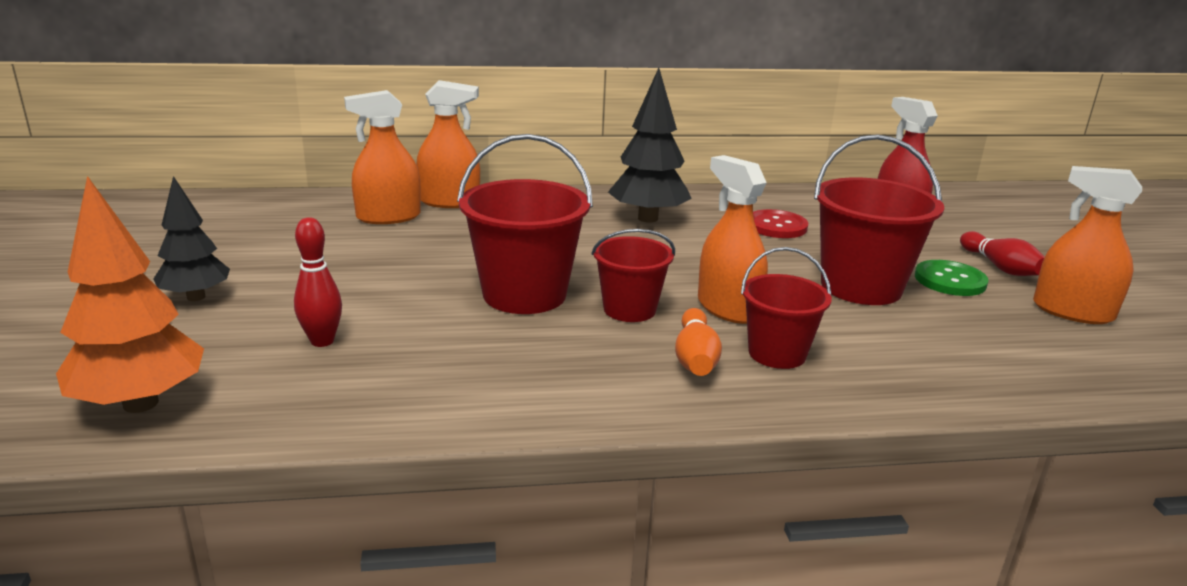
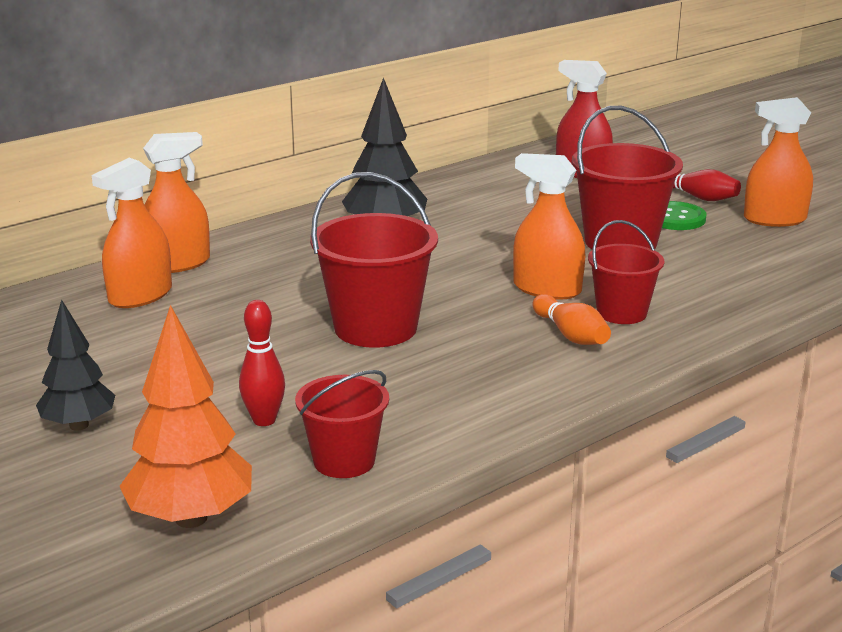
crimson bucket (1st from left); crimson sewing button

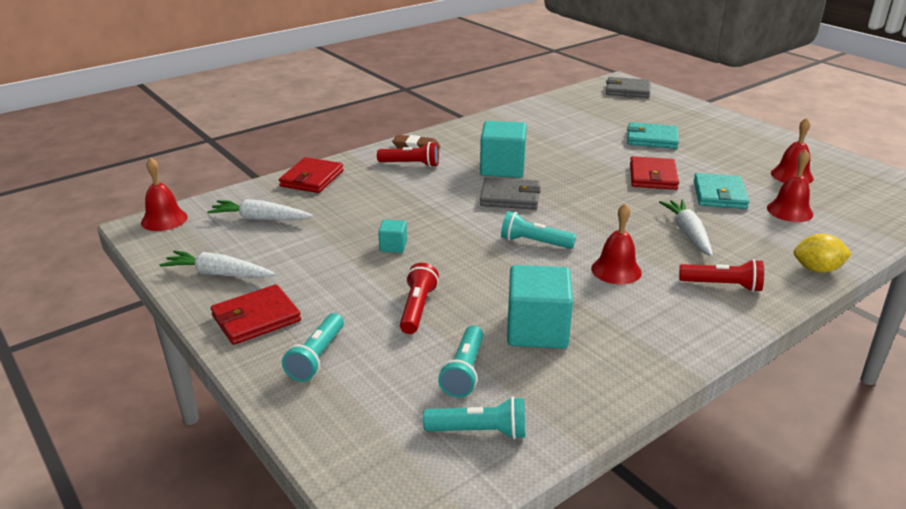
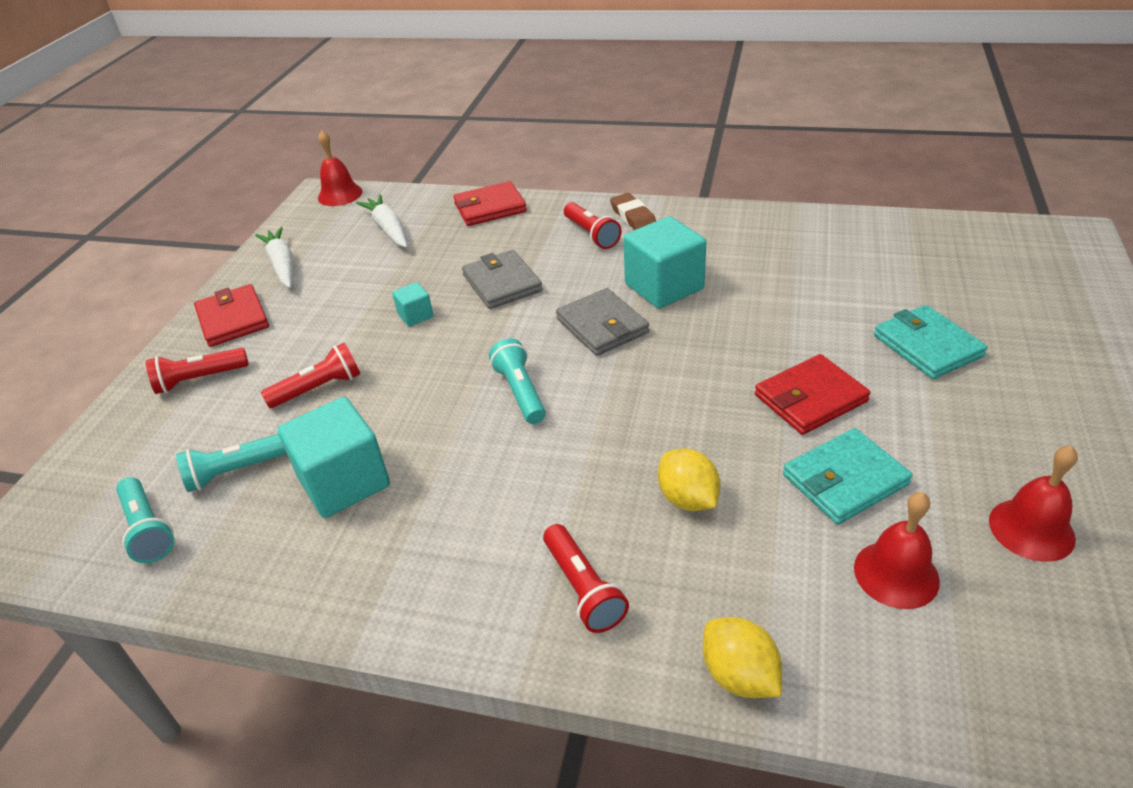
crimson wallet (1st from left); crimson flashlight (1st from left); crimson hand bell (2nd from left in the first image); grey wallet (1st from left); bright yellow lemon (1st from left)

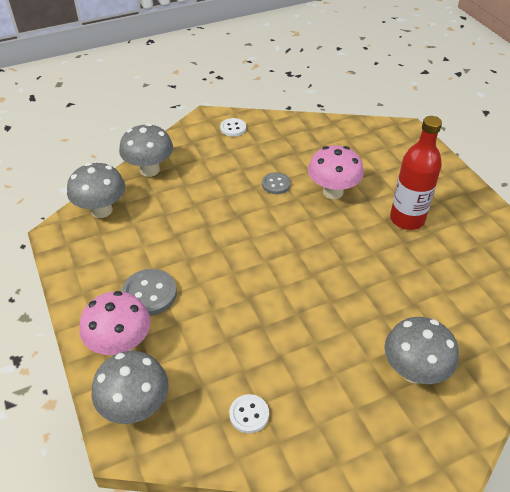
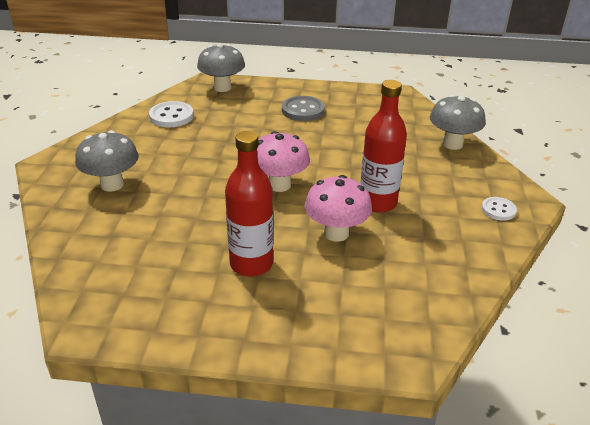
grey toadstool (1st from left in the first image); pink toadstool (1st from left); white sewing button (1st from left); crimson flask (2nd from left)

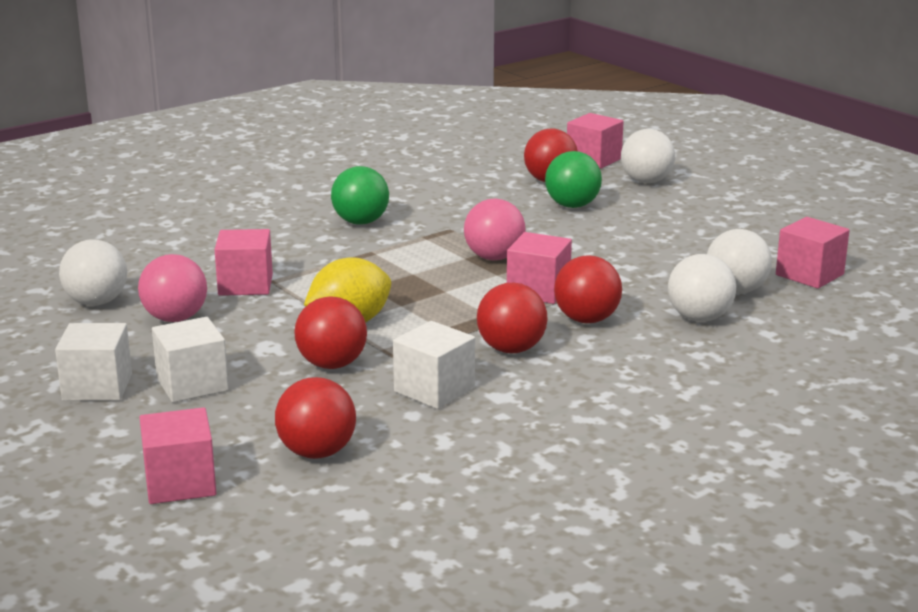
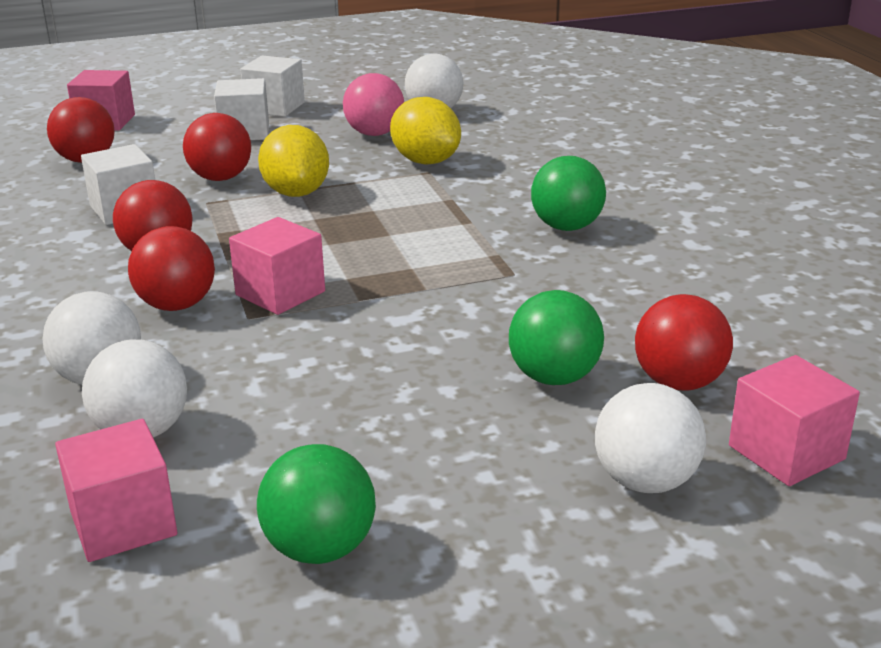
bright yellow lemon (2nd from left); pink play ball (2nd from left in the first image); green play ball (1st from left)

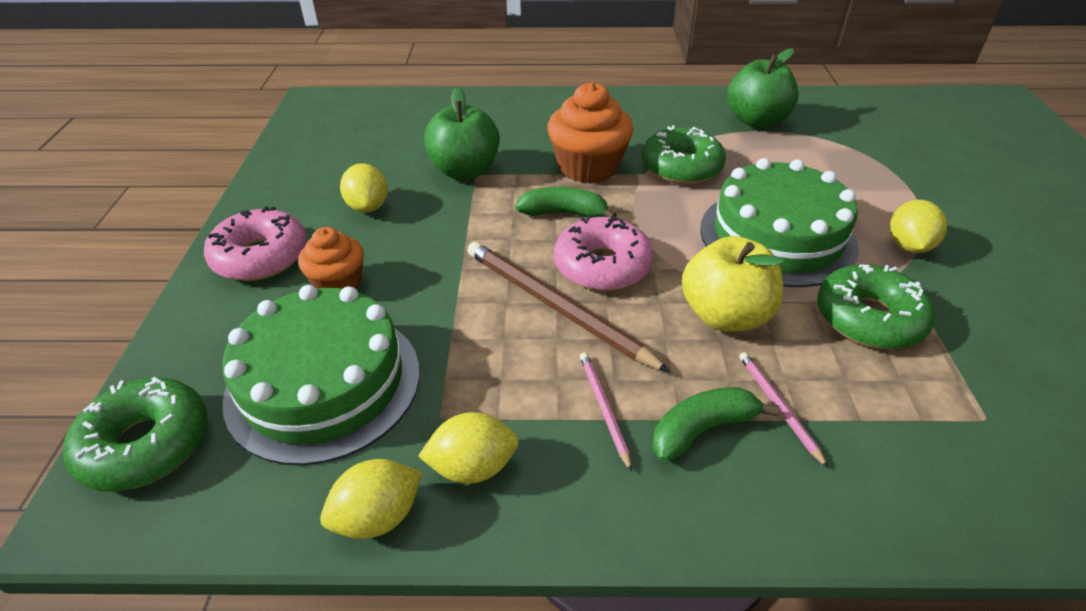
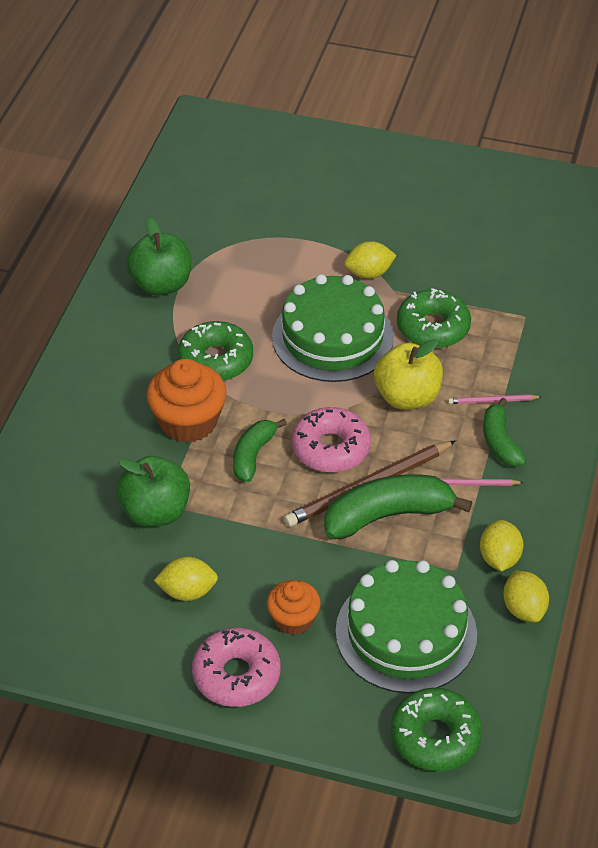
bright yellow lemon (2nd from left); green banana fruit (2nd from left)

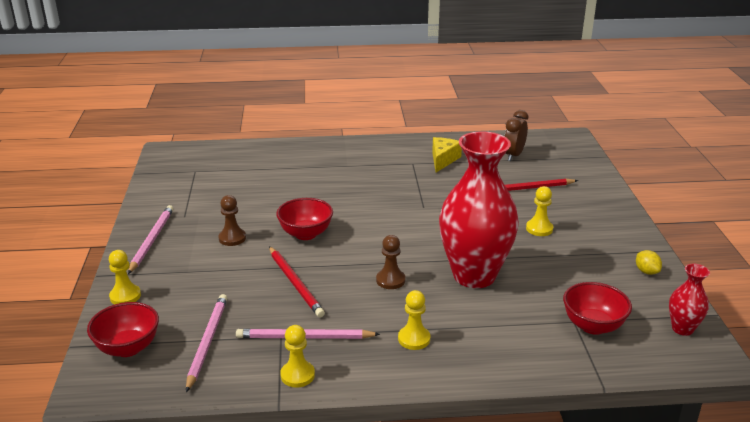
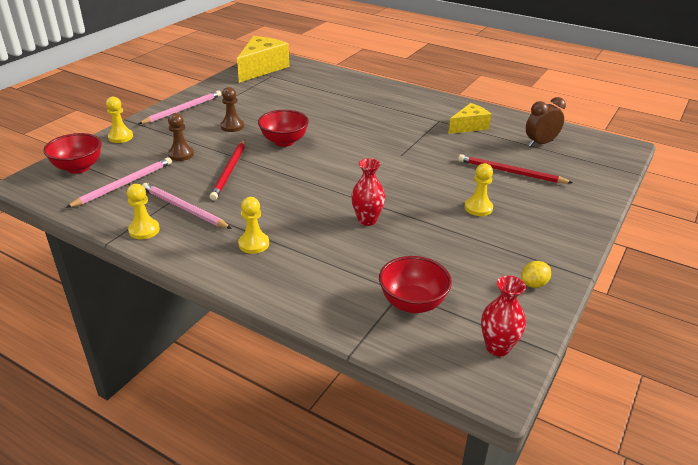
brown chess pawn (1st from left); crimson vase (1st from left); bright yellow lemon; bright yellow cheese wedge (1st from left)

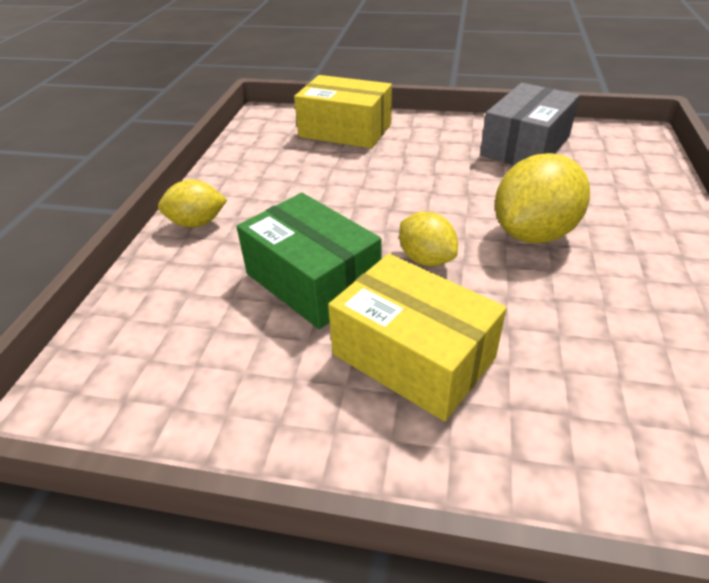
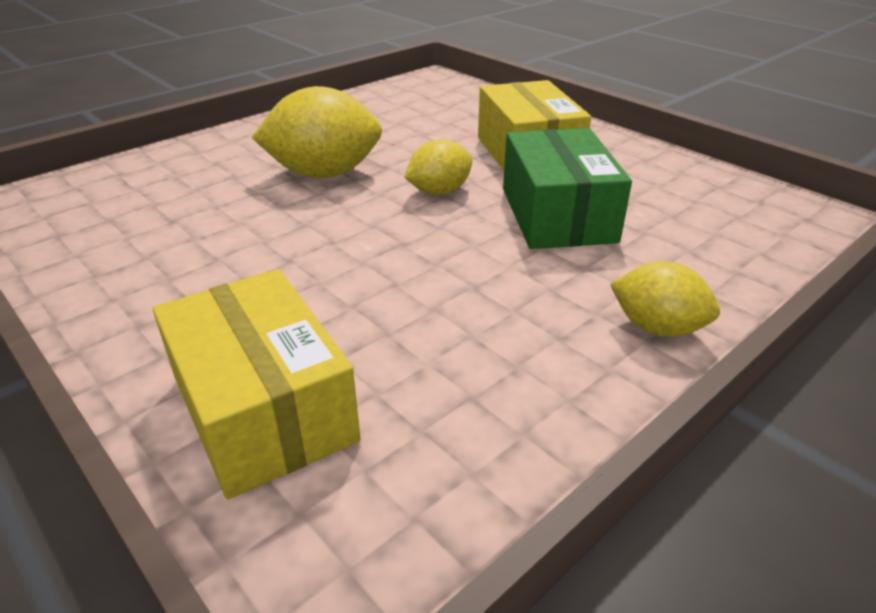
bright yellow lemon (2nd from left); grey package

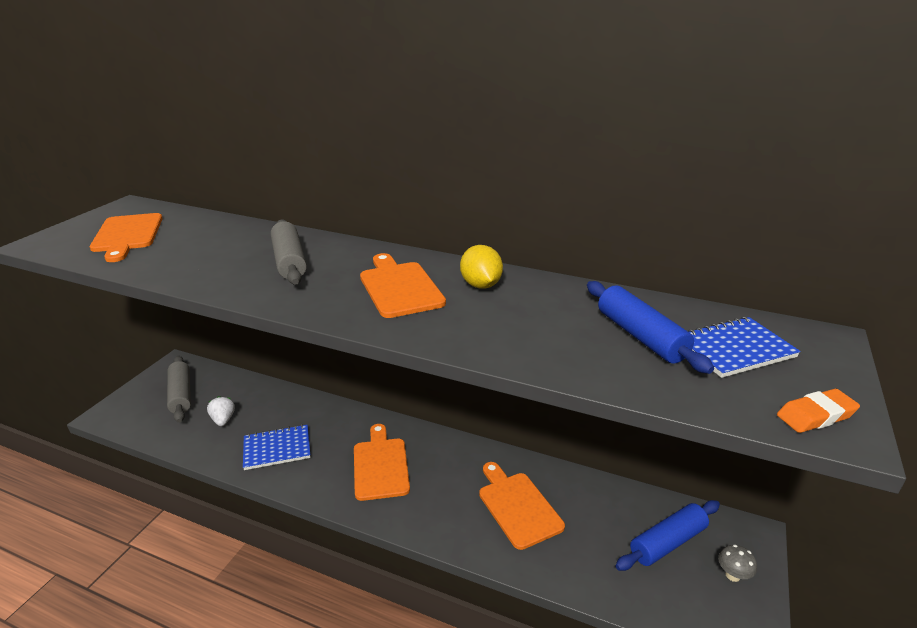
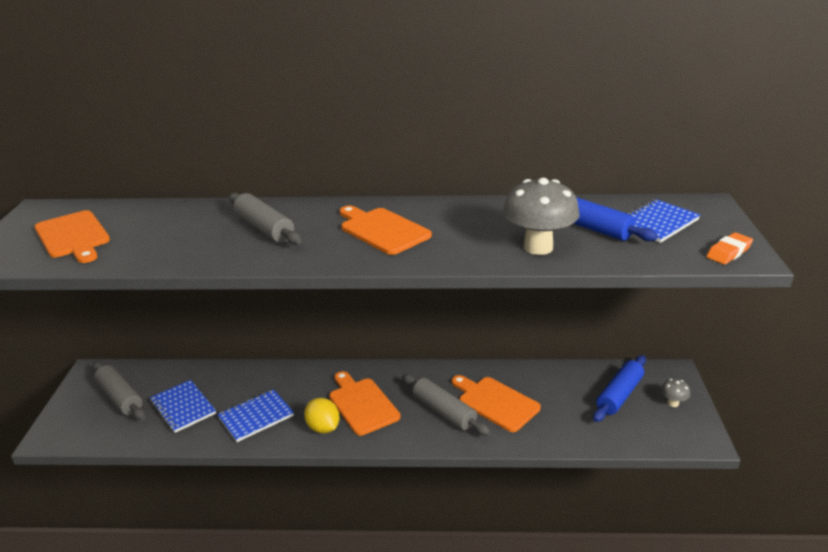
cobalt exercise book (1st from left); bright yellow lemon; grey dough roller (3rd from left); grey toadstool (1st from left)

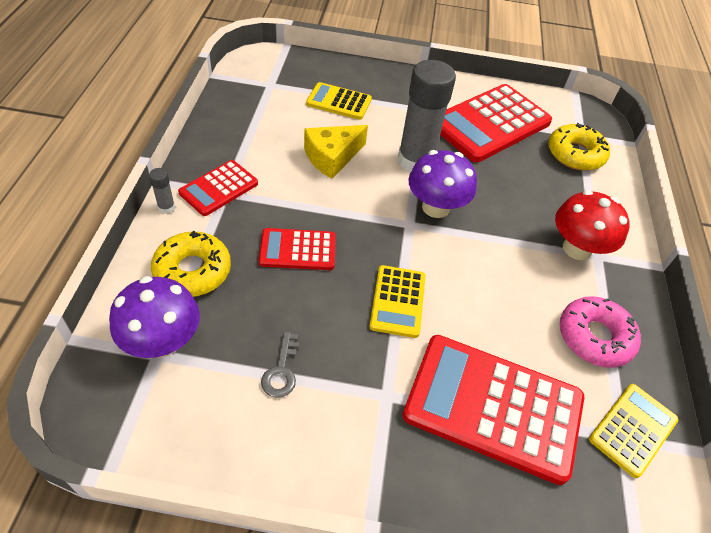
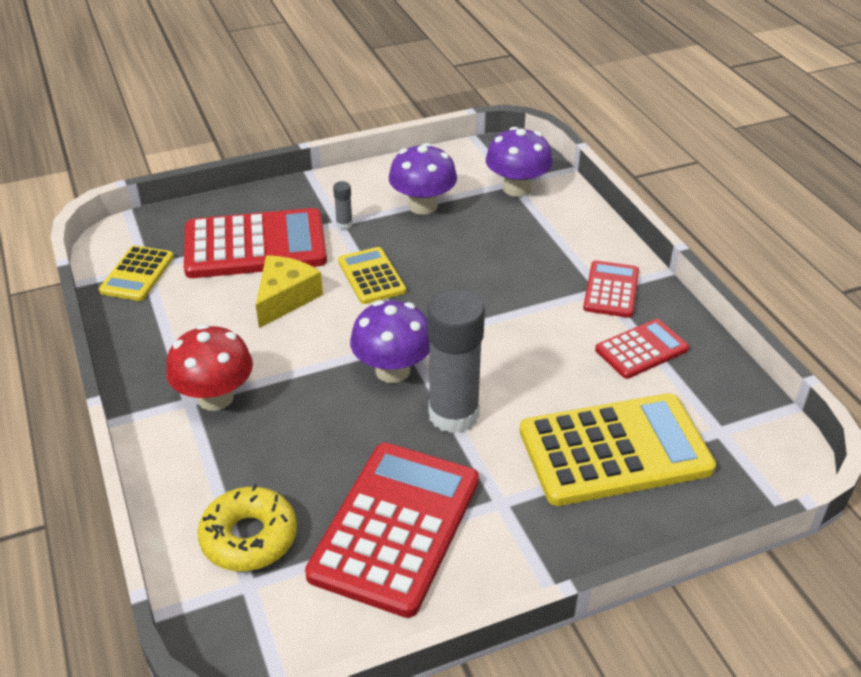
grey glue (1st from left); bright yellow glazed donut (1st from left in the first image); crimson pocket calculator (4th from left); purple toadstool (2nd from left); bright yellow cheese wedge; bright yellow pocket calculator (3rd from left); pink glazed donut

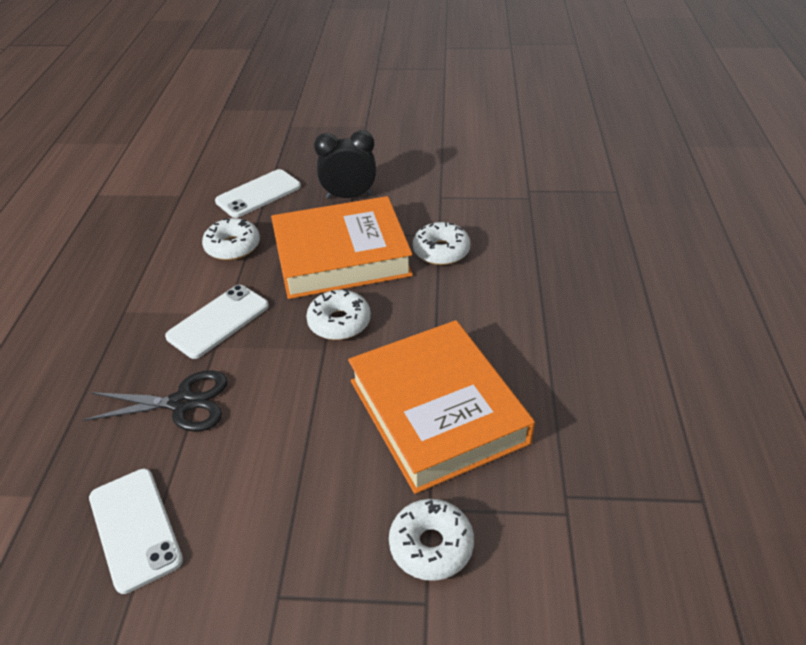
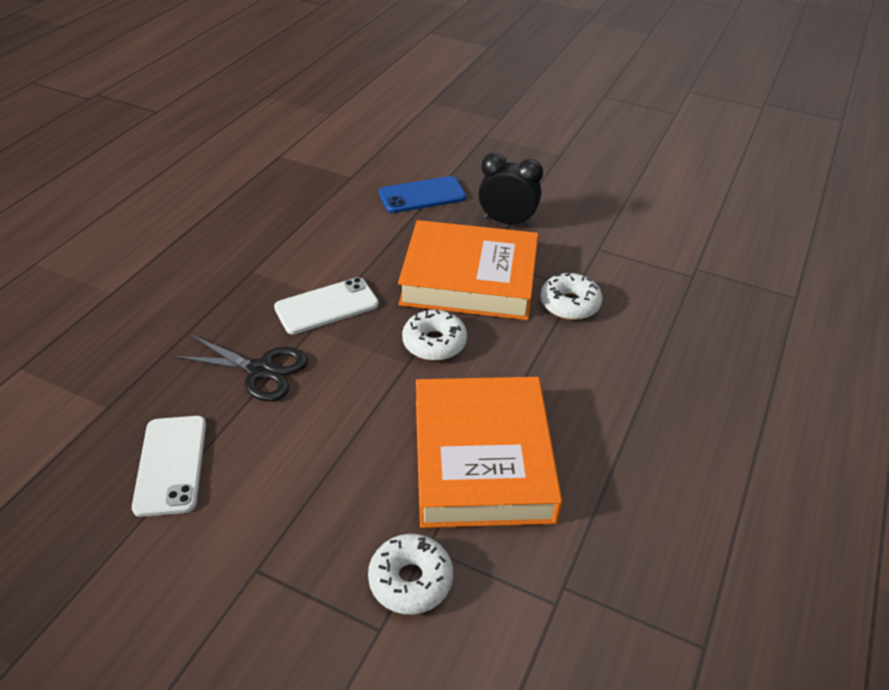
white glazed donut (1st from left in the first image); cobalt phone

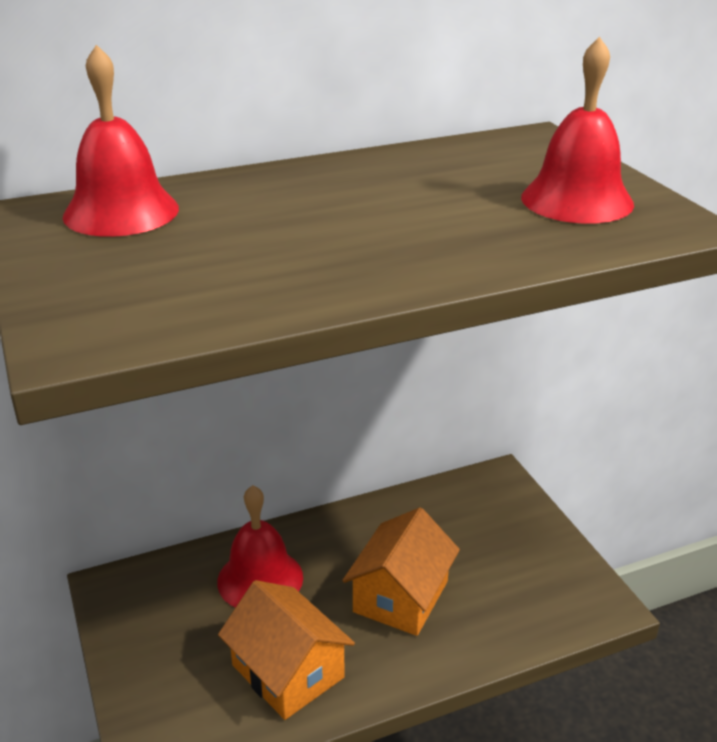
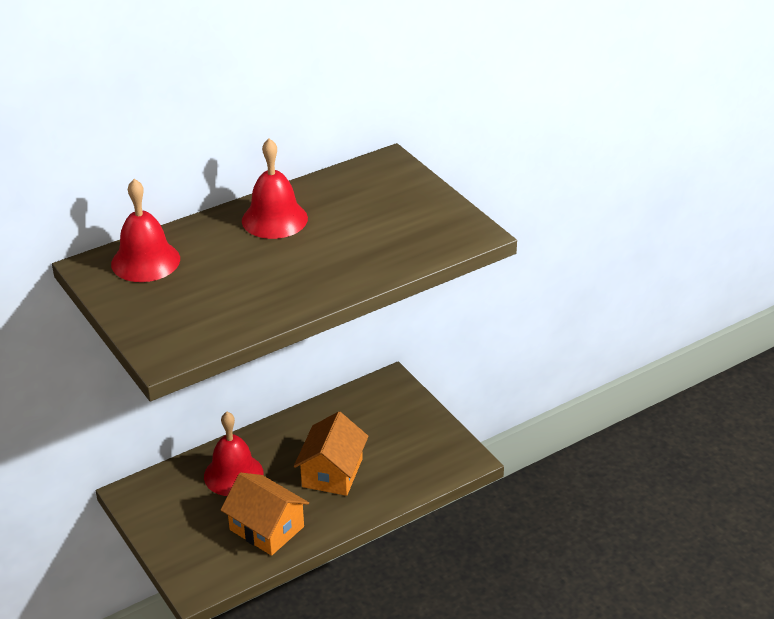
crimson hand bell (3rd from left)

